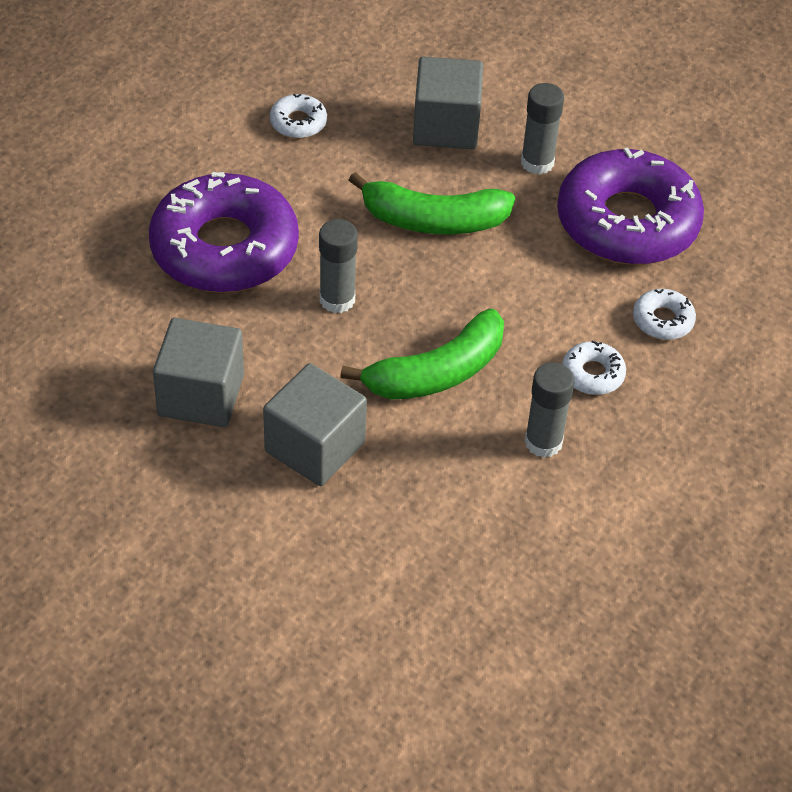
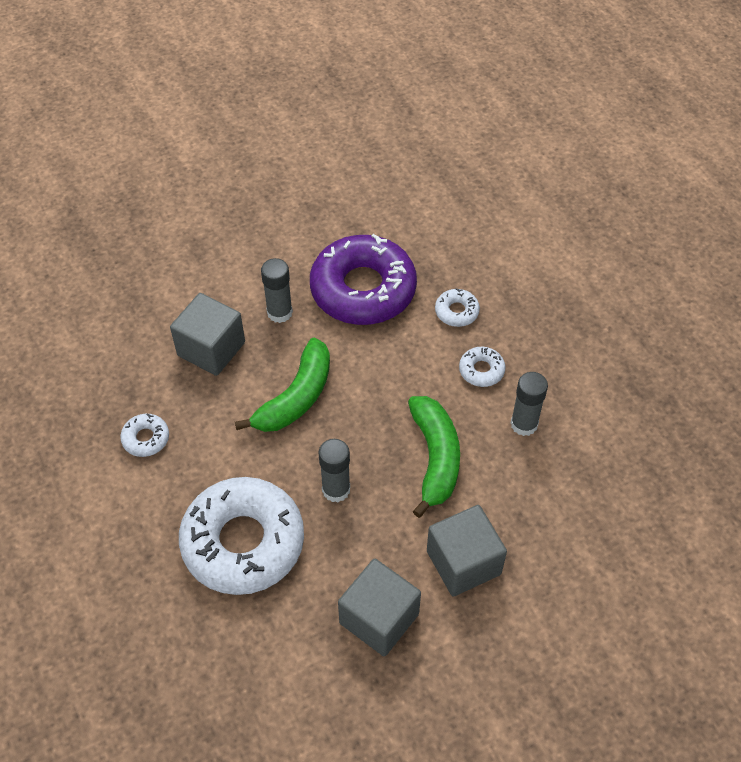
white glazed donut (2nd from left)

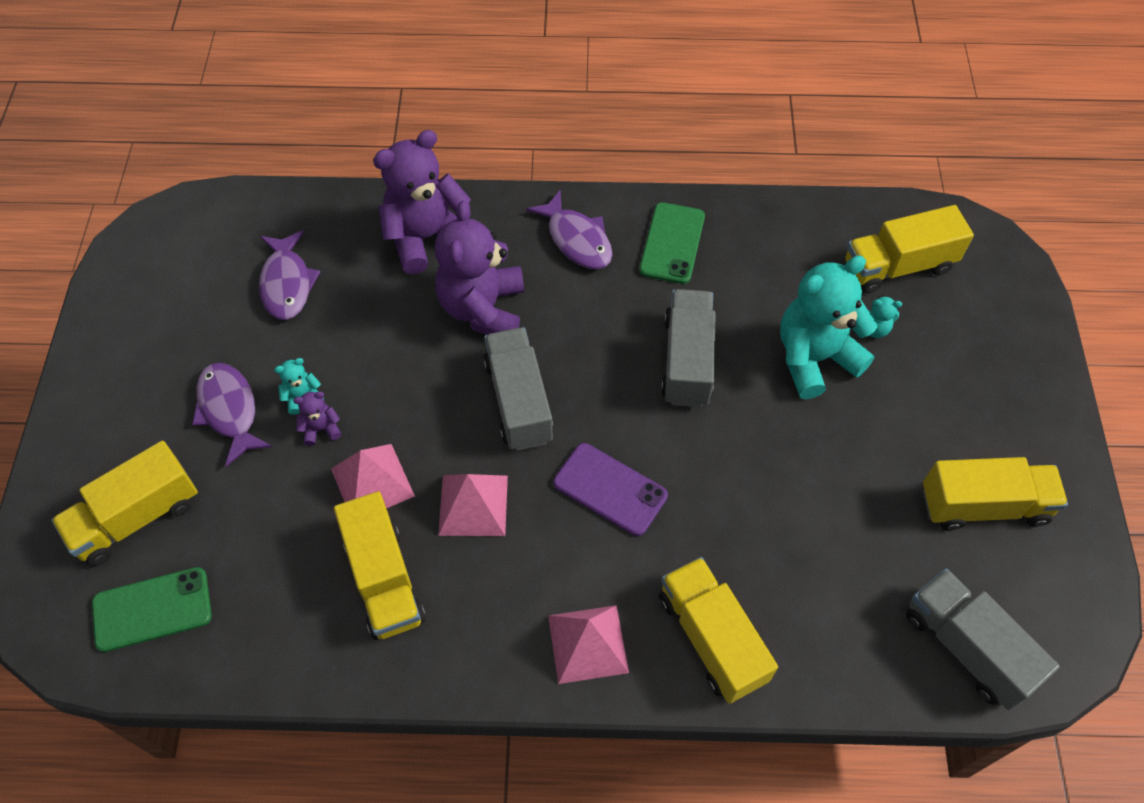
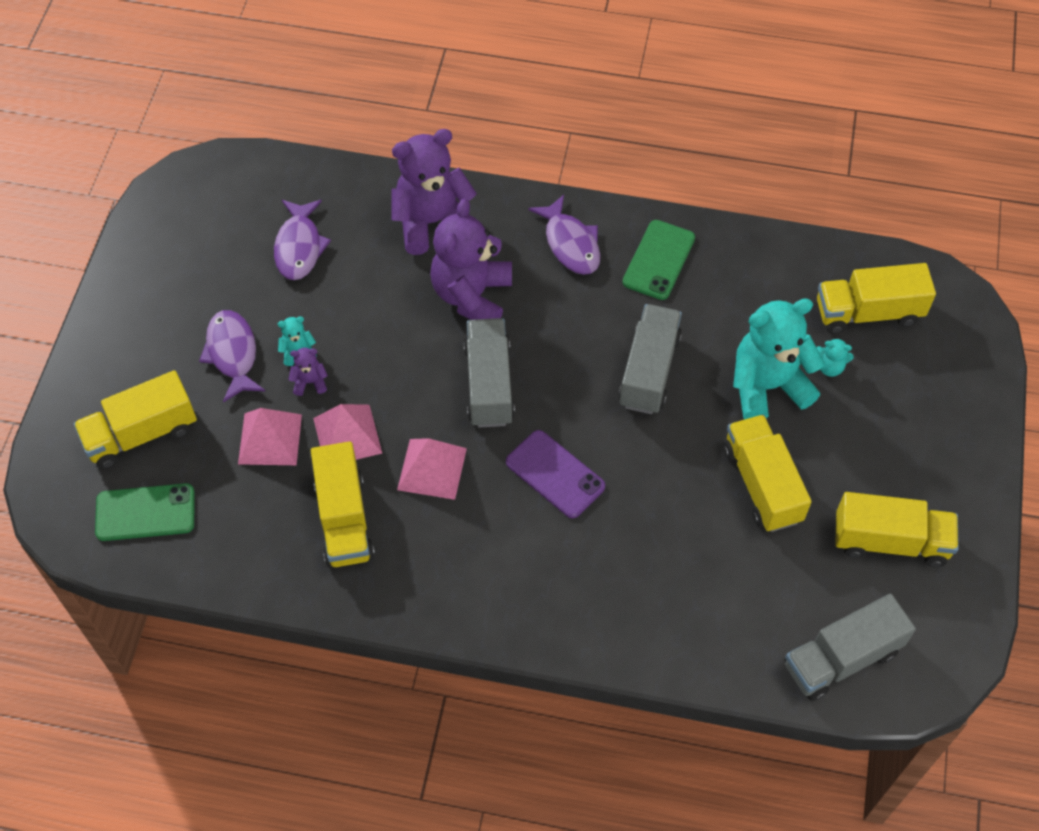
pink solid pyramid (1st from left); bright yellow truck (3rd from left); grey truck (3rd from left)

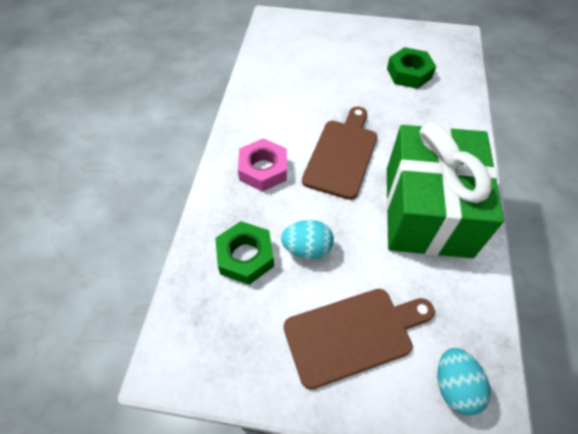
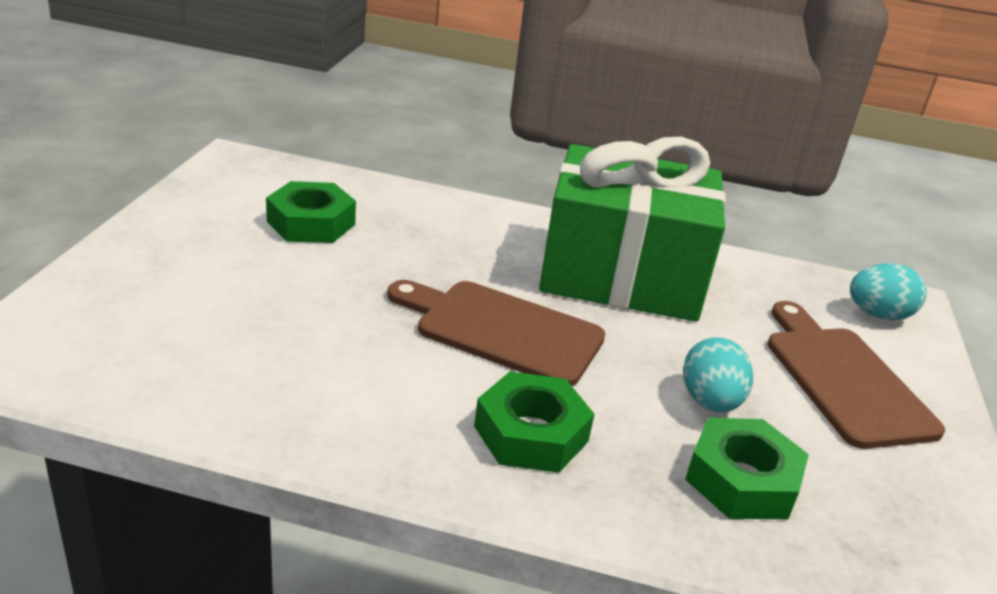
green nut (2nd from left)

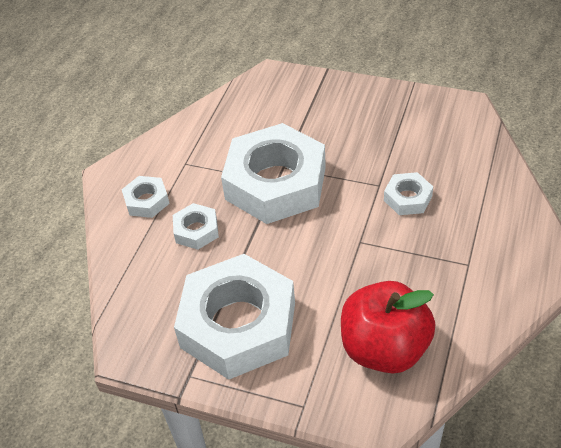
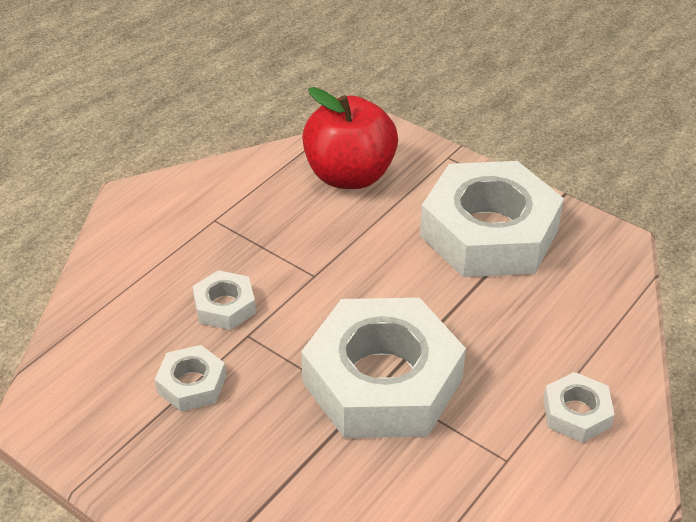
white nut (1st from left)

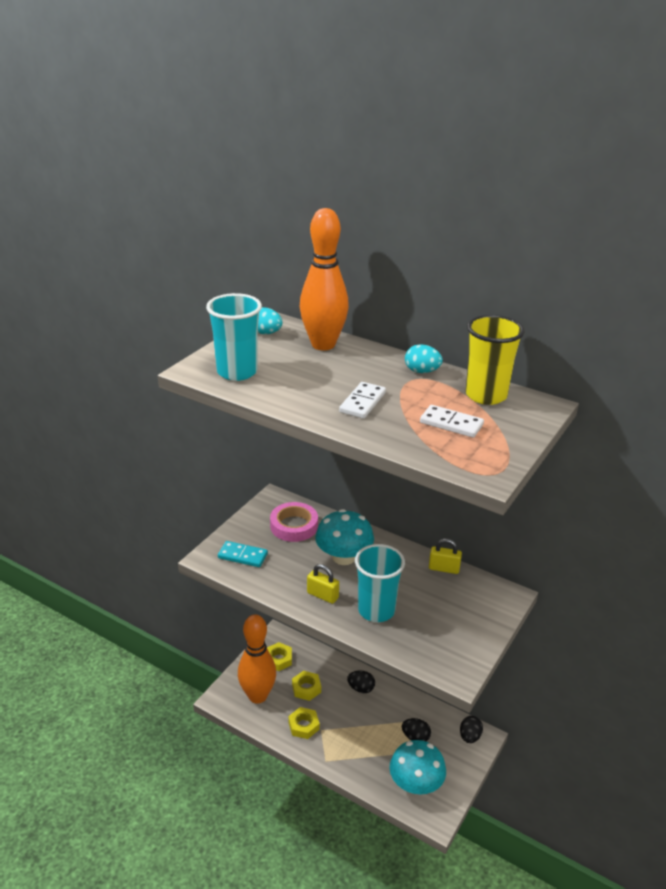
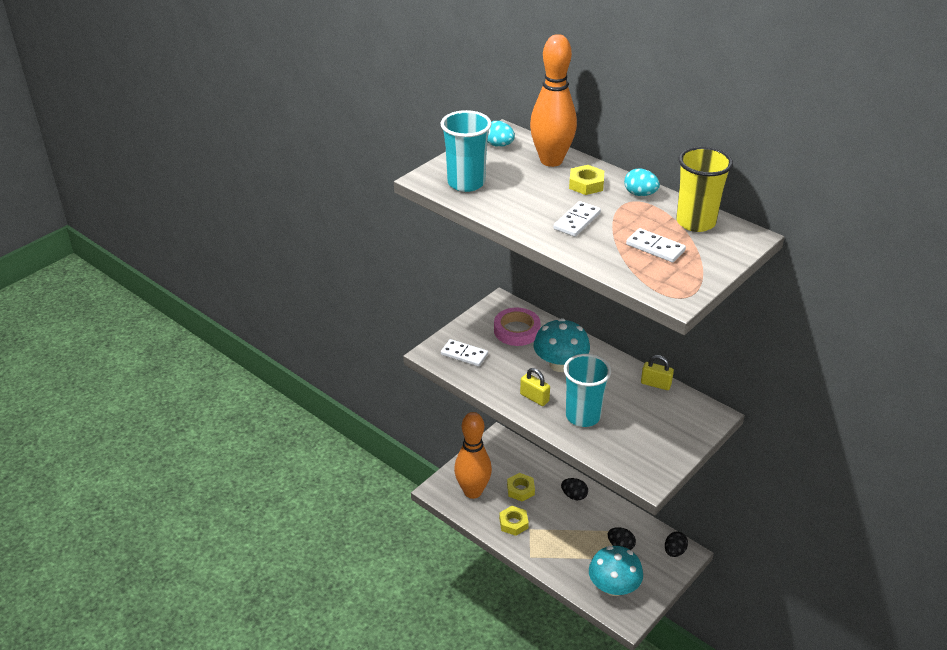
white domino (1st from left); bright yellow nut (3rd from left)

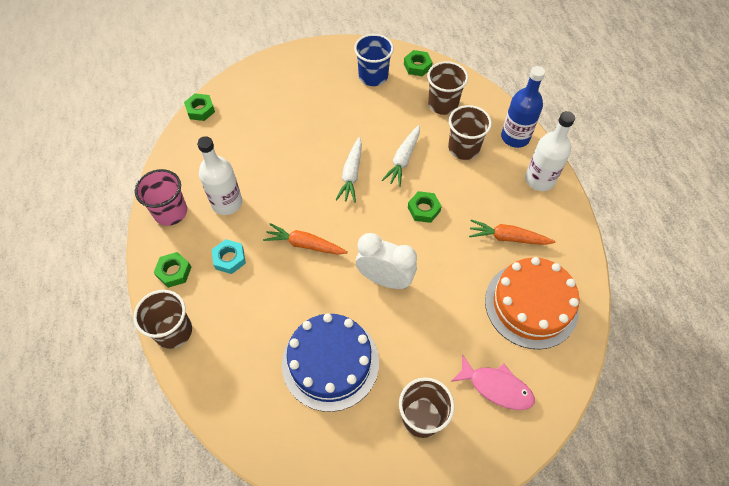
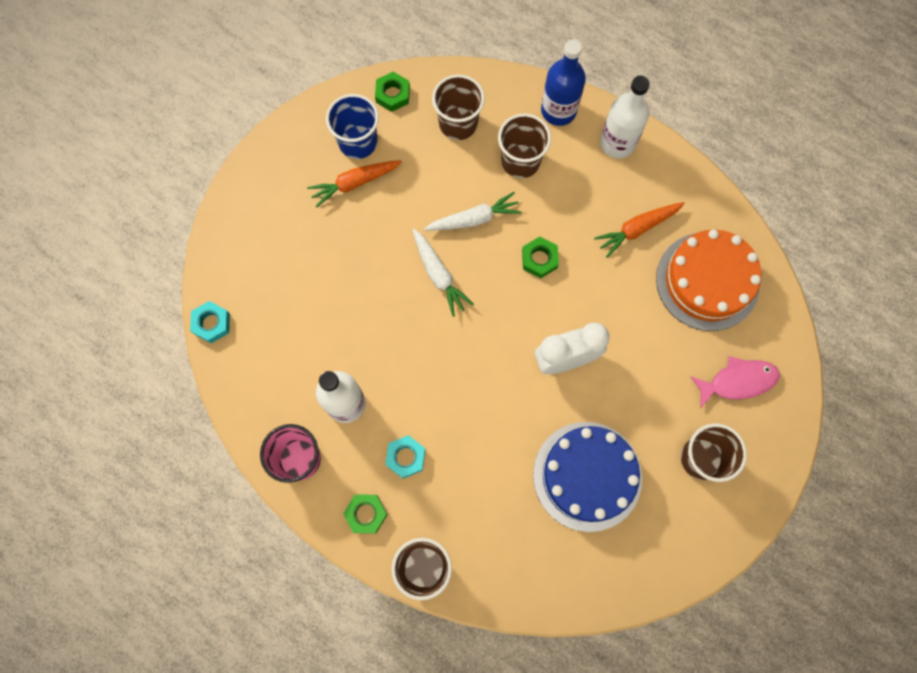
turquoise nut (1st from left); bright orange toy carrot (1st from left); white toy carrot (2nd from left)

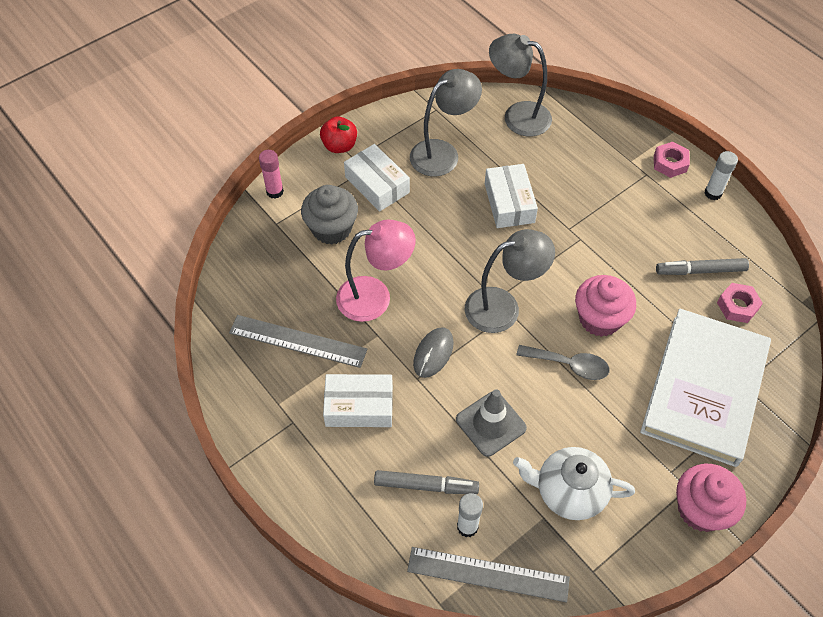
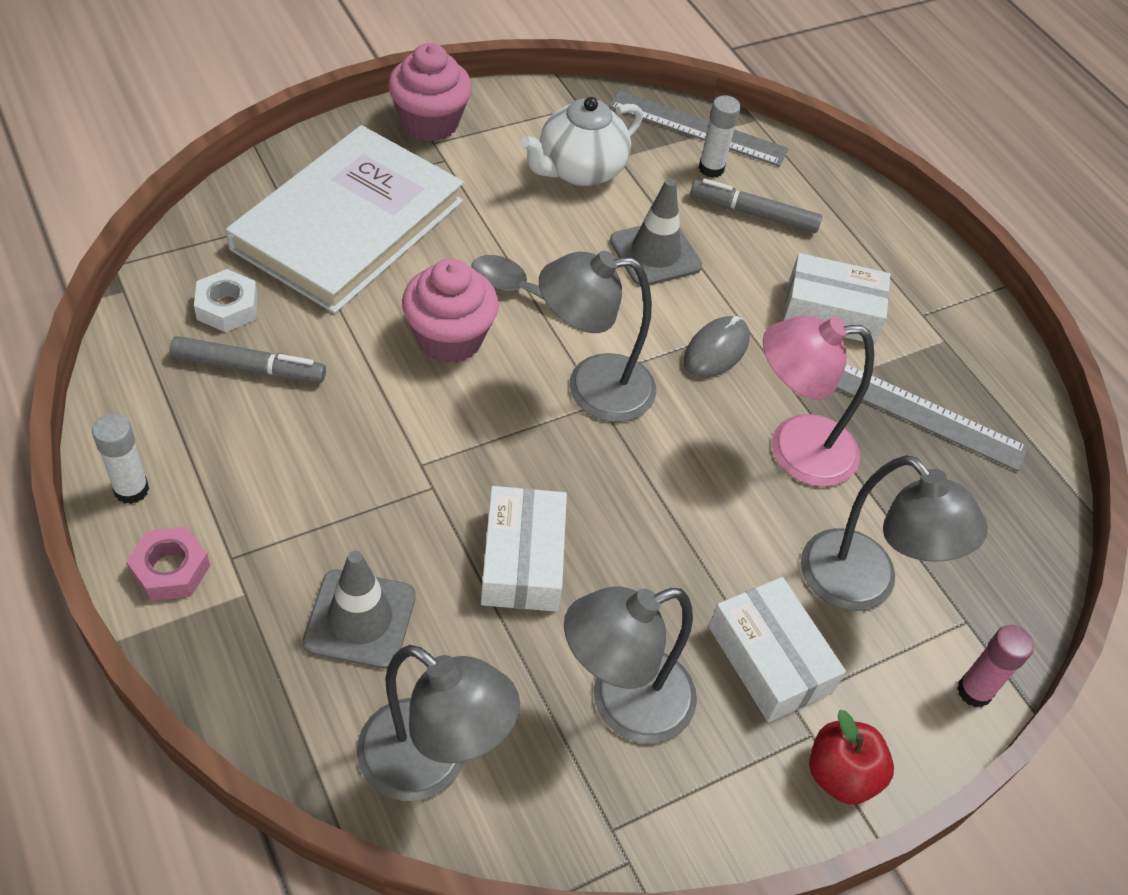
grey lamp (4th from left); white teapot; white nut; grey traffic cone (1st from left)

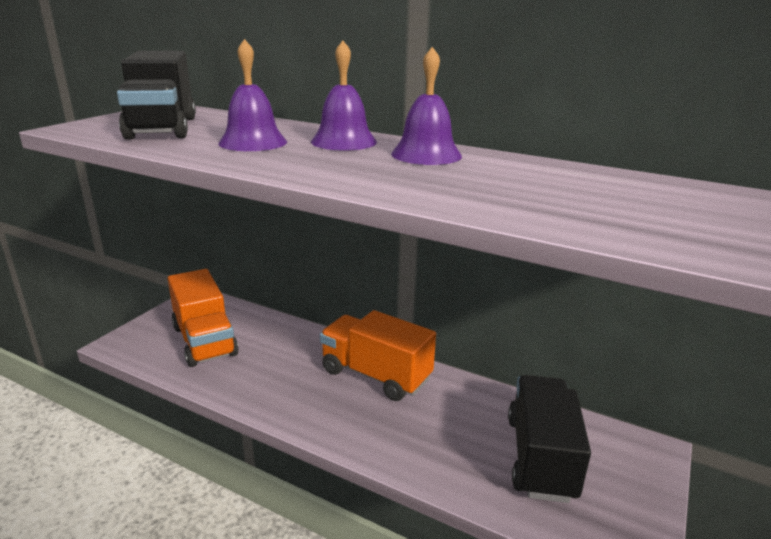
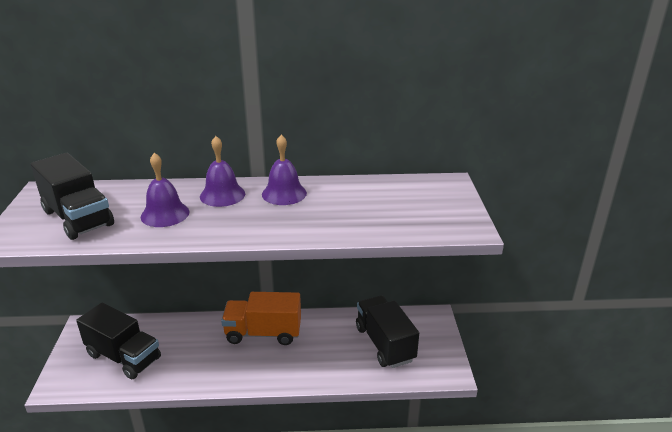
black truck (2nd from left)

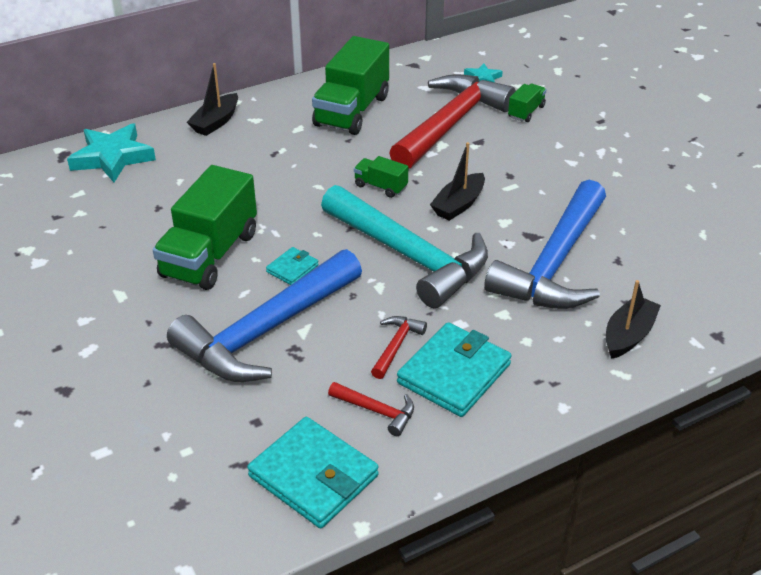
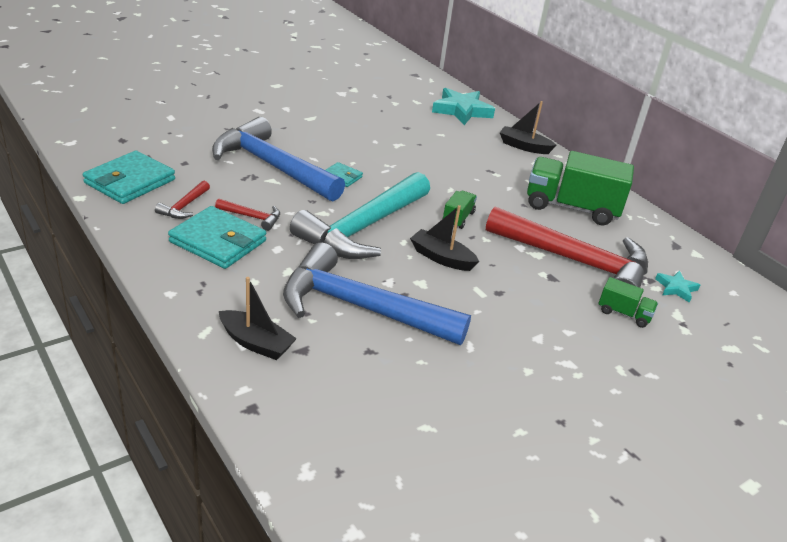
green truck (1st from left in the first image)

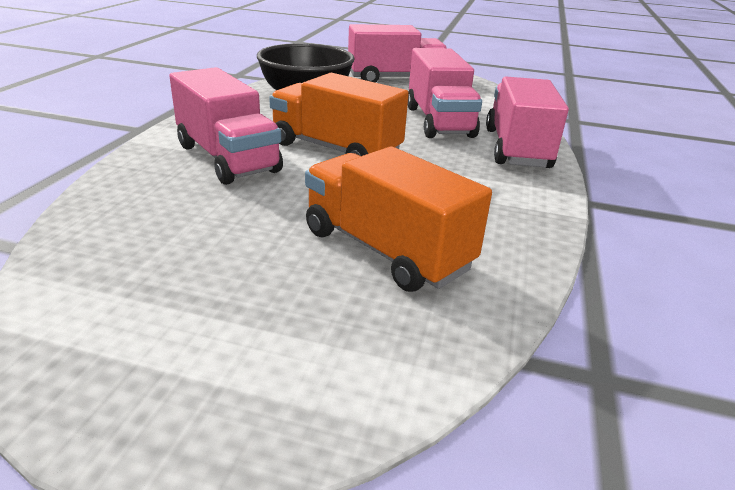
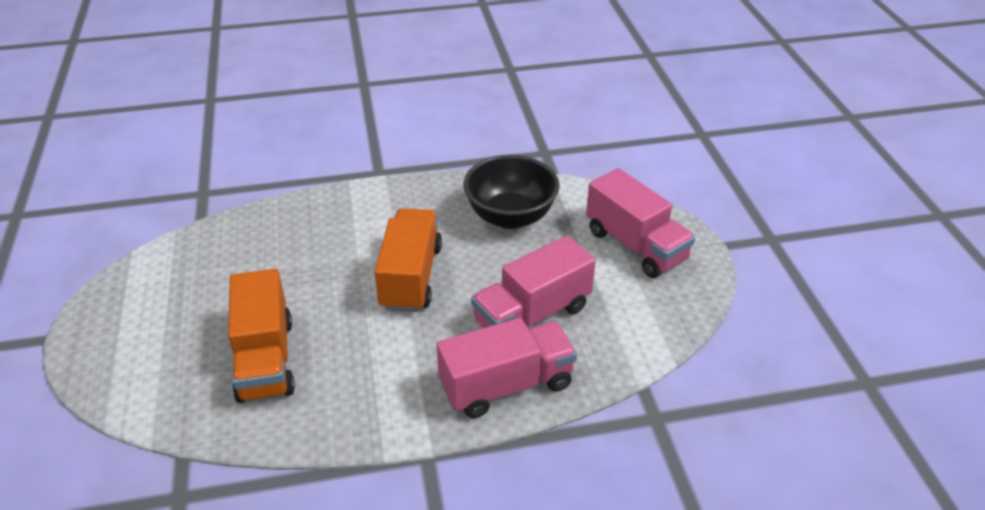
pink truck (1st from left in the first image); bright orange truck (1st from left)

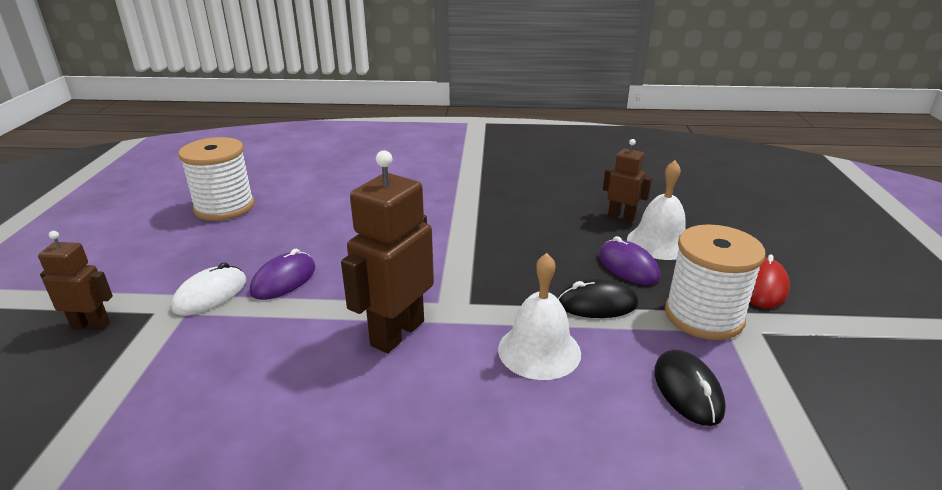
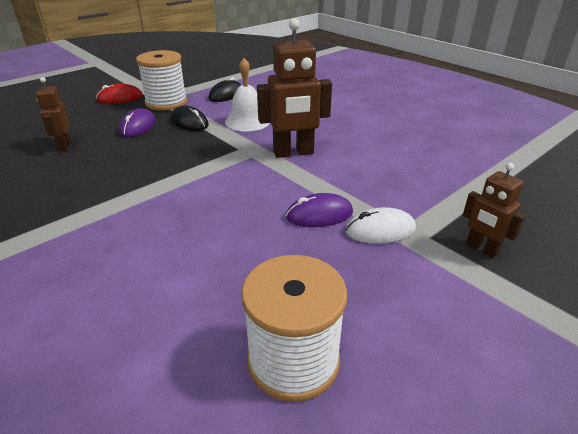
white hand bell (2nd from left in the first image)

